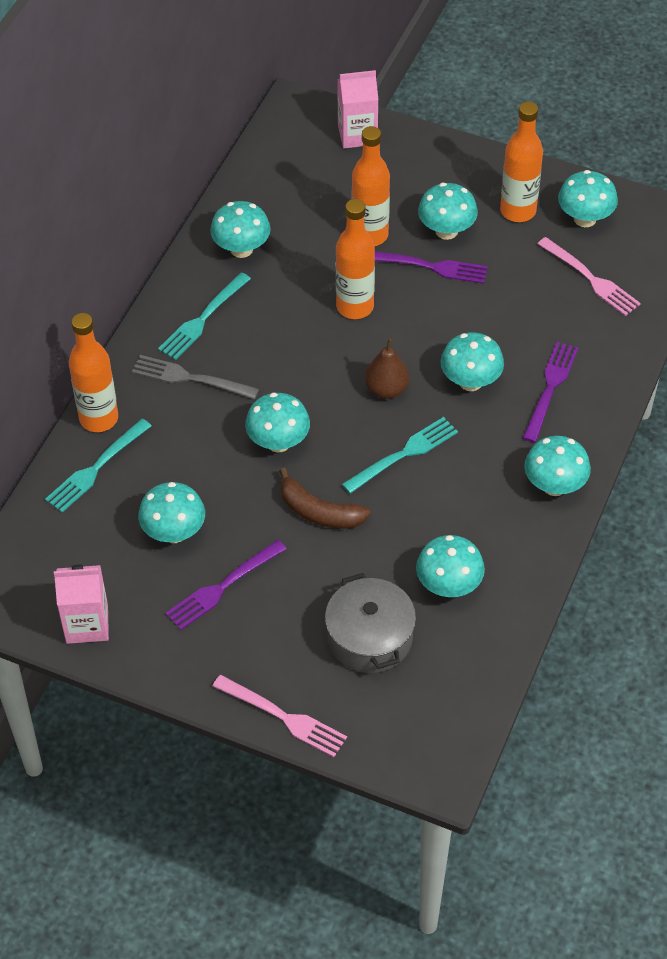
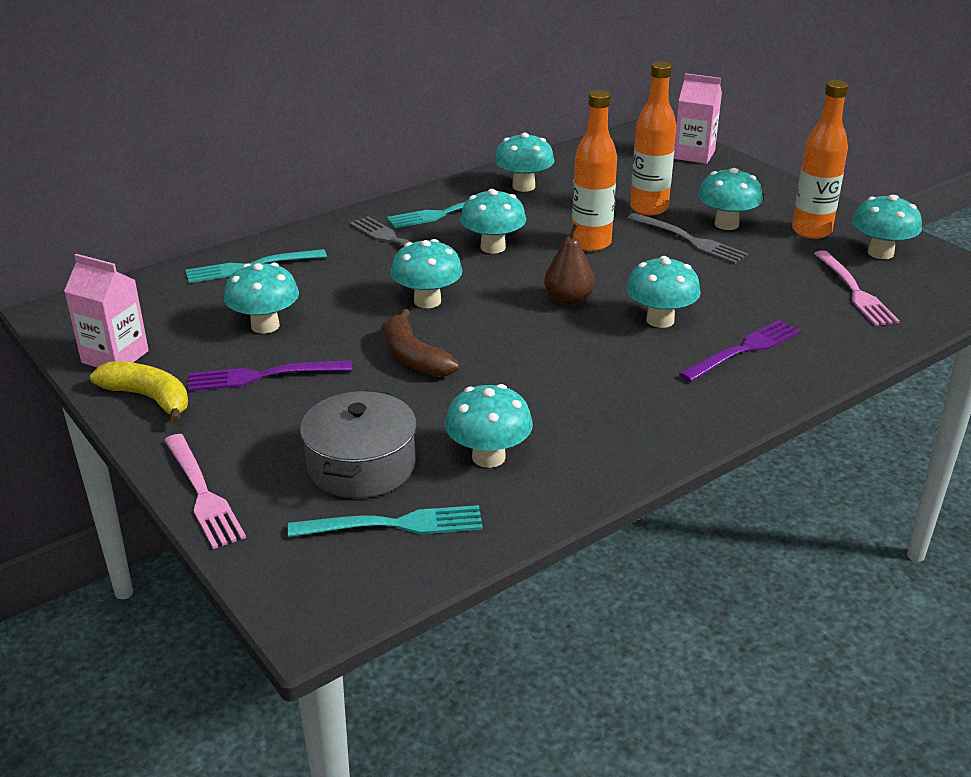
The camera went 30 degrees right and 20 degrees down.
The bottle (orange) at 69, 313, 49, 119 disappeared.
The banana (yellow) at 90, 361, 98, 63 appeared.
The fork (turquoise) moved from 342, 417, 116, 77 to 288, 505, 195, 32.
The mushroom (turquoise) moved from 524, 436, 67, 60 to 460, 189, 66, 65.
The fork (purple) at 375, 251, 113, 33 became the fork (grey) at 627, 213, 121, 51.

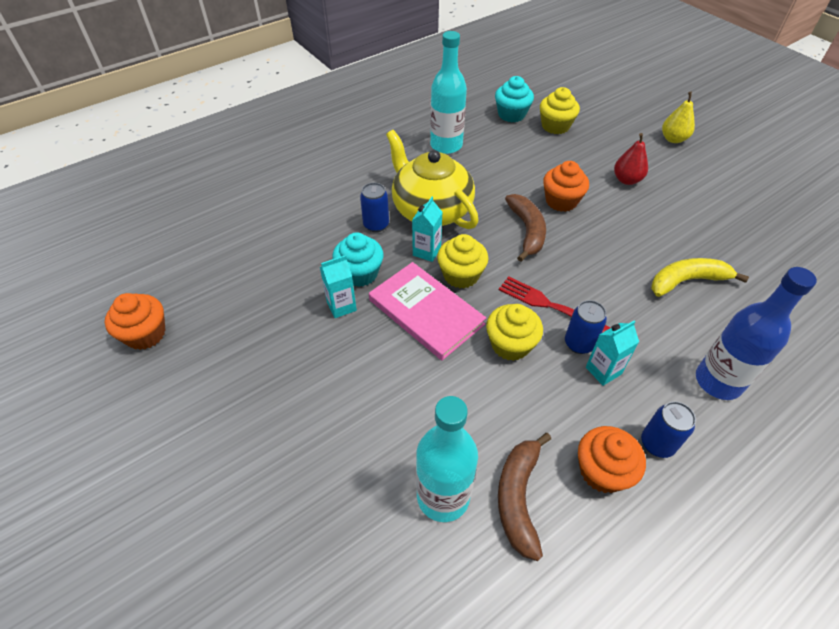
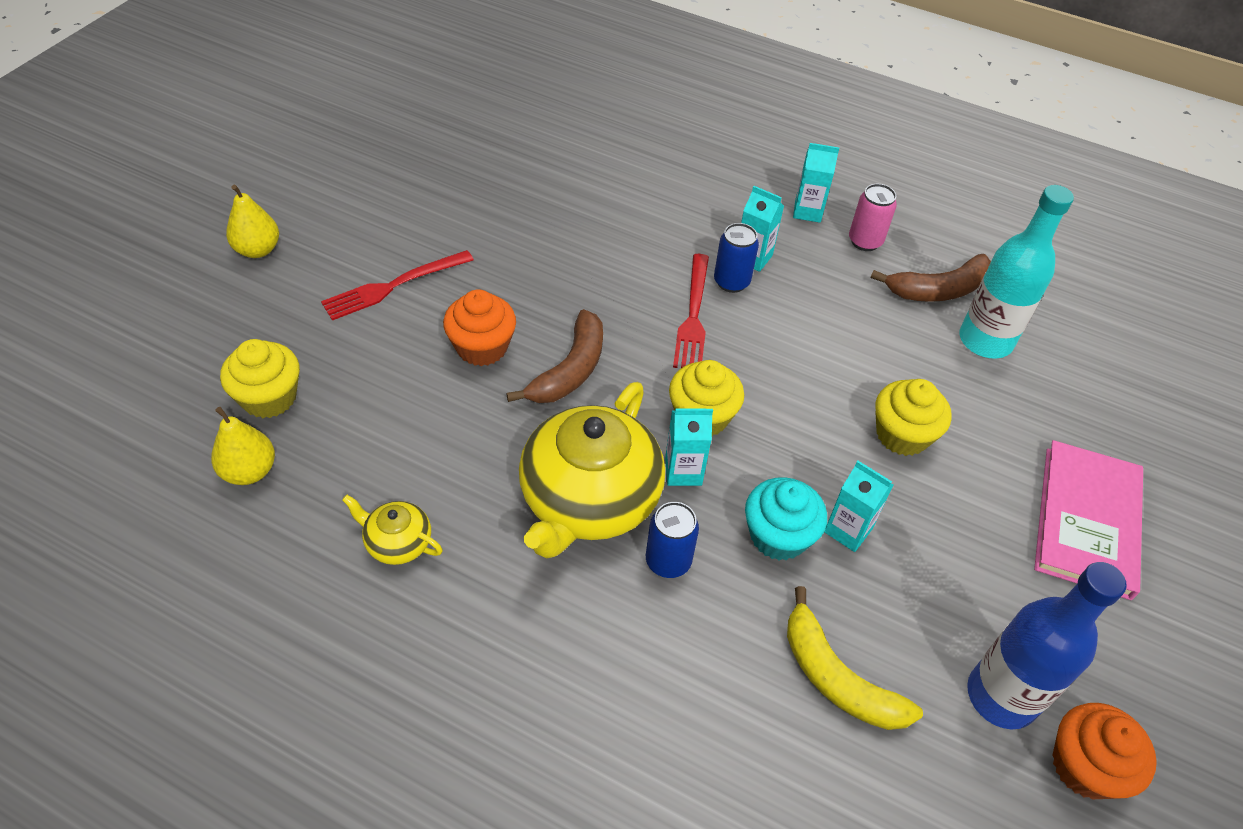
The camera went 120 degrees left and 0 degrees up.
The book (pink) moved from 369, 262, 117, 99 to 1034, 440, 109, 160.
The cupcake (yellow) moved from 486, 304, 57, 57 to 875, 379, 77, 77.
The banana (yellow) moved from 651, 258, 98, 39 to 787, 586, 136, 144.
The bottle (blue) moved from 696, 267, 121, 133 to 967, 562, 159, 167.
The bottle (turquoise) at 430, 31, 37, 123 was replaced by the teapot (yellow) at 342, 495, 101, 70.
The cupcake (turquoise) at 495, 76, 39, 47 was replaced by the pear (yellow) at 211, 407, 64, 78.
The cupcake (orange) at 578, 426, 68, 67 was replaced by the can (pink) at 849, 184, 48, 67.
The pear (red) at 614, 133, 34, 52 was replaced by the fork (red) at 321, 250, 153, 70.
The can (blue) at 641, 401, 55, 57 was replaced by the carton (turquoise) at 793, 143, 46, 80.
The banana (brown) at 505, 194, 41, 68 turned 150 degrees clockwise.

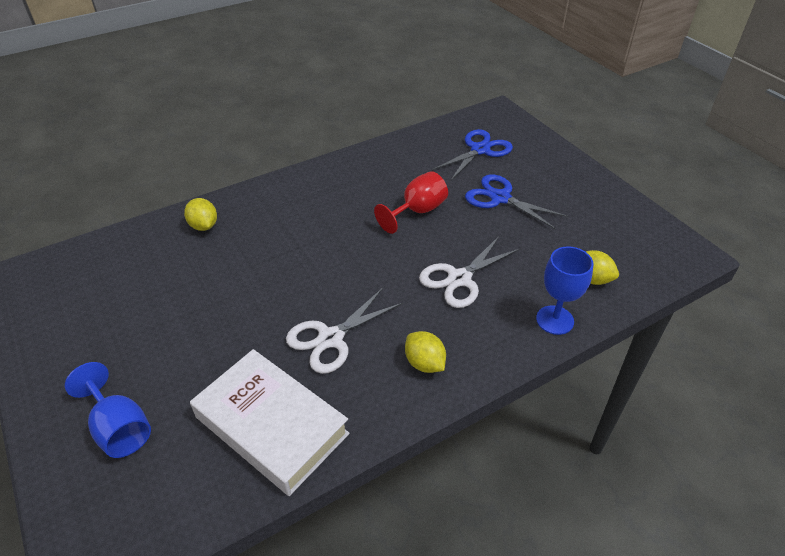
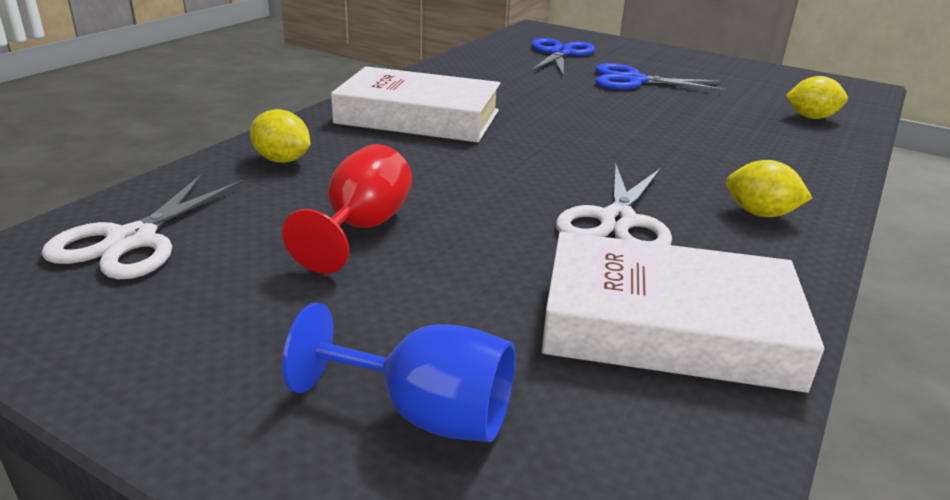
The camera went 30 degrees left and 15 degrees down.
The goblet (blue) at 536, 246, 58, 89 disappeared.
The book (white) at 331, 66, 170, 76 appeared.
The goblet (red) moved from 374, 171, 74, 63 to 282, 144, 130, 130.
The scissors (white) moved from 419, 235, 102, 73 to 41, 174, 202, 105.

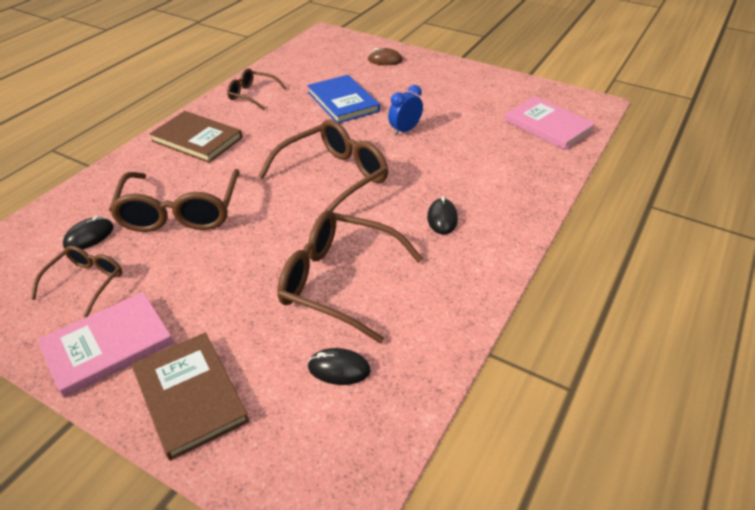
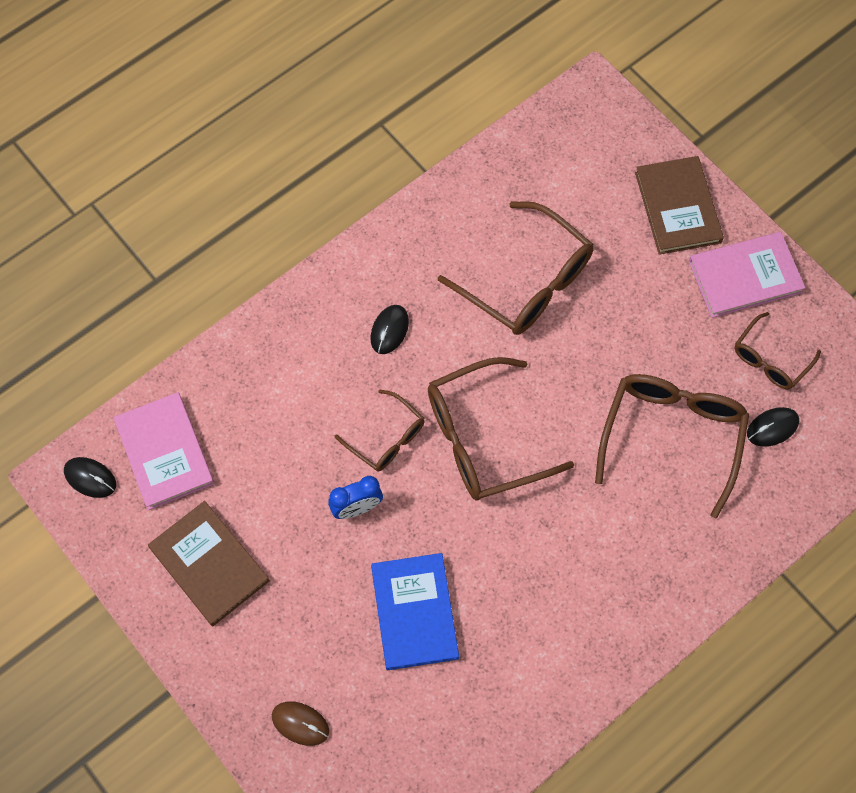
The camera went 160 degrees left and 25 degrees up.
The book (brown) moved from 149, 111, 94, 52 to 148, 501, 122, 125.
The glasses (brown) moved from 227, 68, 60, 42 to 335, 389, 90, 83.
The mouse (black) moved from 308, 348, 62, 37 to 64, 457, 52, 41.

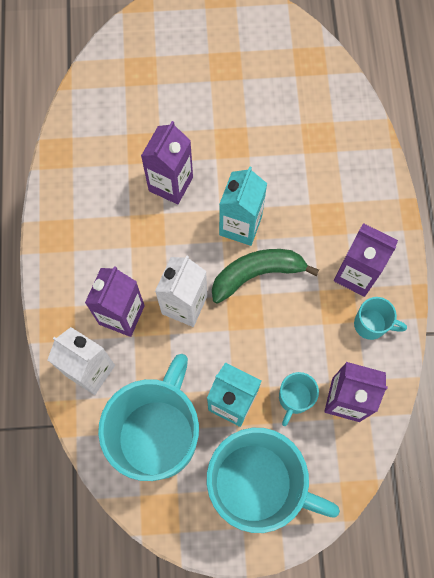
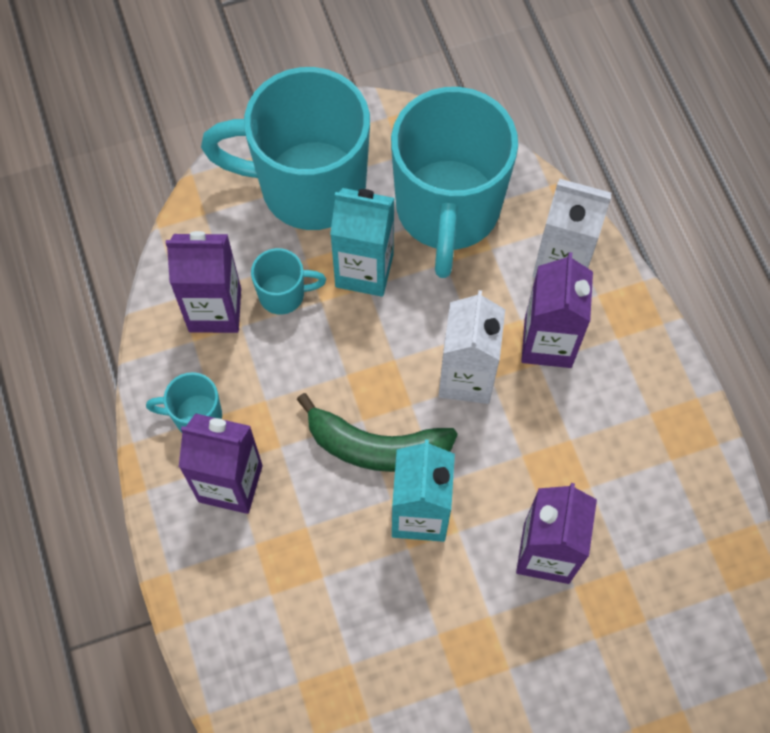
The camera went 165 degrees right and 5 degrees down.
The banana (green) at 212, 249, 107, 55 turned 45 degrees clockwise.
The mug (turquoise) at 279, 372, 40, 54 turned 75 degrees clockwise.

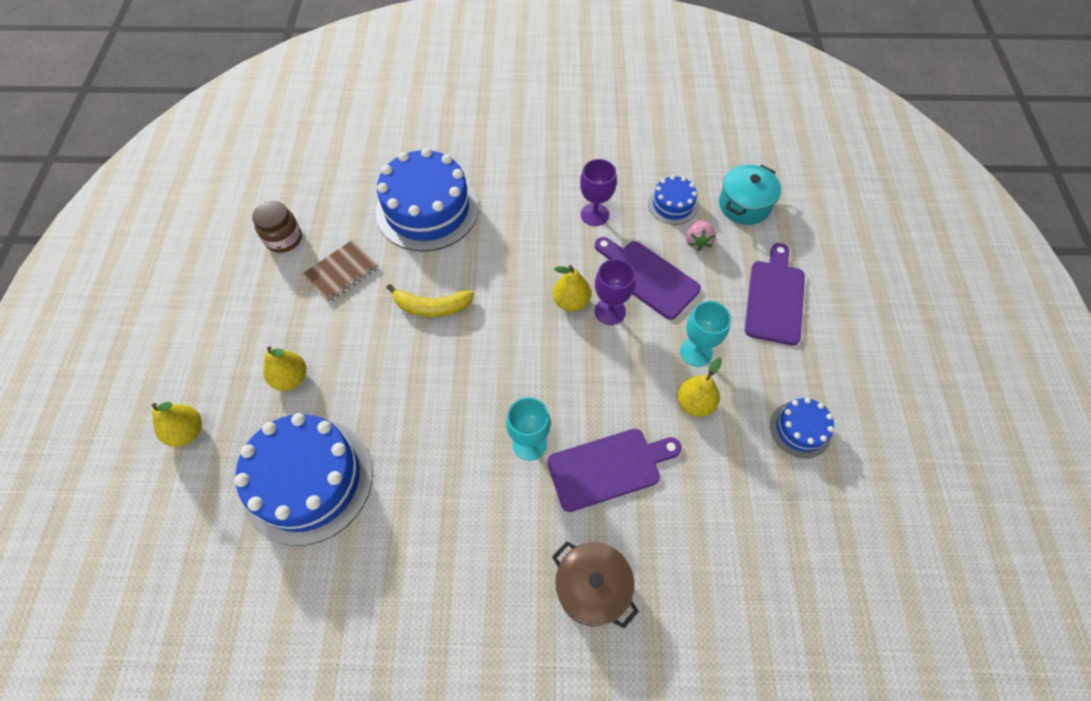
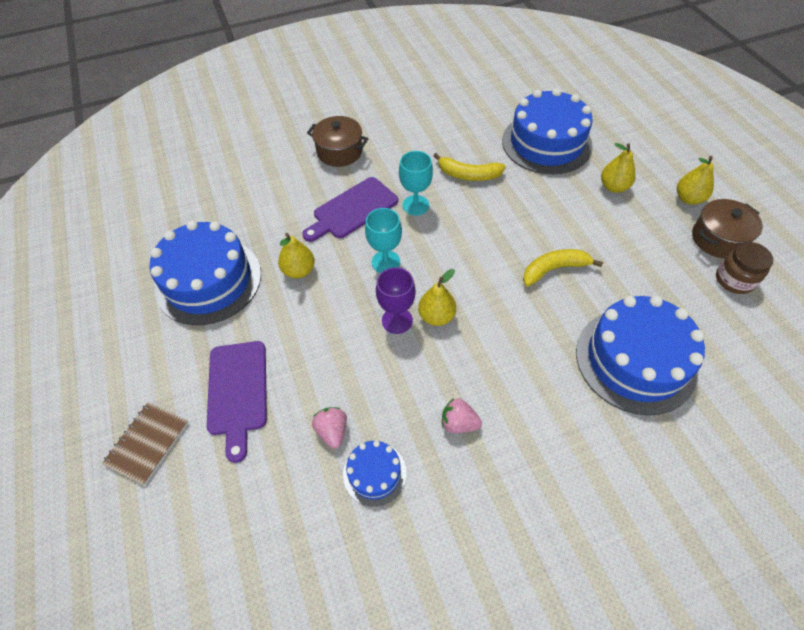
The camera went 160 degrees right and 5 degrees down.
The cutting board (purple) at 595, 237, 106, 83 disappeared.
The pot (turquoise) at 719, 165, 62, 60 disappeared.
The banana (yellow) at 433, 153, 73, 28 appeared.
The pot (brown) at 692, 199, 71, 59 appeared.
The pear (yellow) moved from 152, 402, 50, 44 to 677, 156, 37, 49.
The notebook (brown) moved from 302, 240, 77, 62 to 102, 402, 86, 84.
The goblet (turquoise) moved from 680, 301, 51, 66 to 365, 208, 37, 65.
The goblet (purple) at 580, 159, 37, 67 was replaced by the strawberry (pink) at 442, 398, 40, 35.
The cake (blue) at 770, 398, 64, 60 changed to 2.05 times the size.

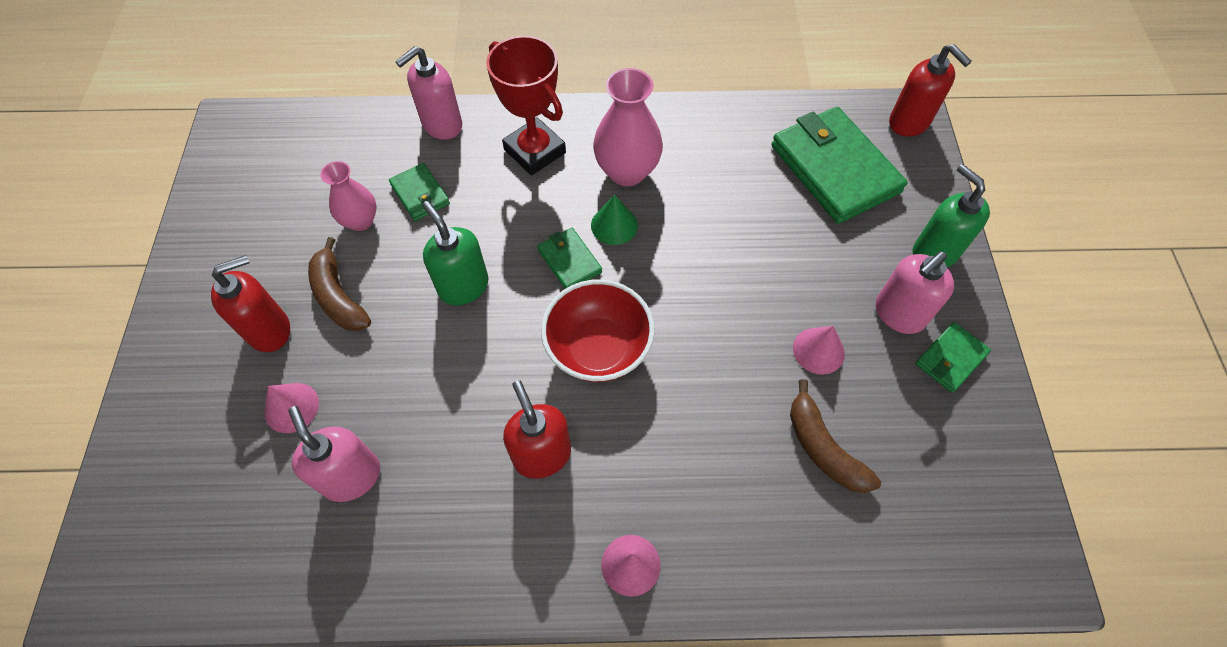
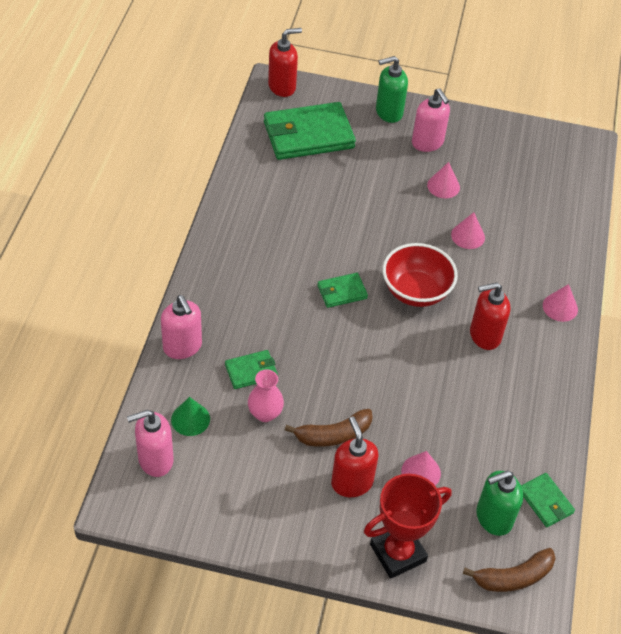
The camera went 80 degrees left and 10 degrees down.
The vase (pink) at 593, 68, 70, 118 disappeared.
The cone (pink) at 451, 212, 34, 37 appeared.
The soap dispenser (pink) moved from 288, 406, 92, 96 to 127, 410, 47, 67.
The soap dispenser (green) moved from 422, 201, 67, 104 to 477, 471, 46, 65.
The trophy (red) moved from 486, 36, 80, 140 to 364, 474, 87, 105.
The cone (green) moved from 591, 195, 47, 50 to 171, 397, 39, 39.
The banana (brown) moved from 790, 379, 91, 114 to 463, 548, 93, 44.
The wallet (green) moved from 915, 322, 76, 71 to 521, 473, 54, 54.

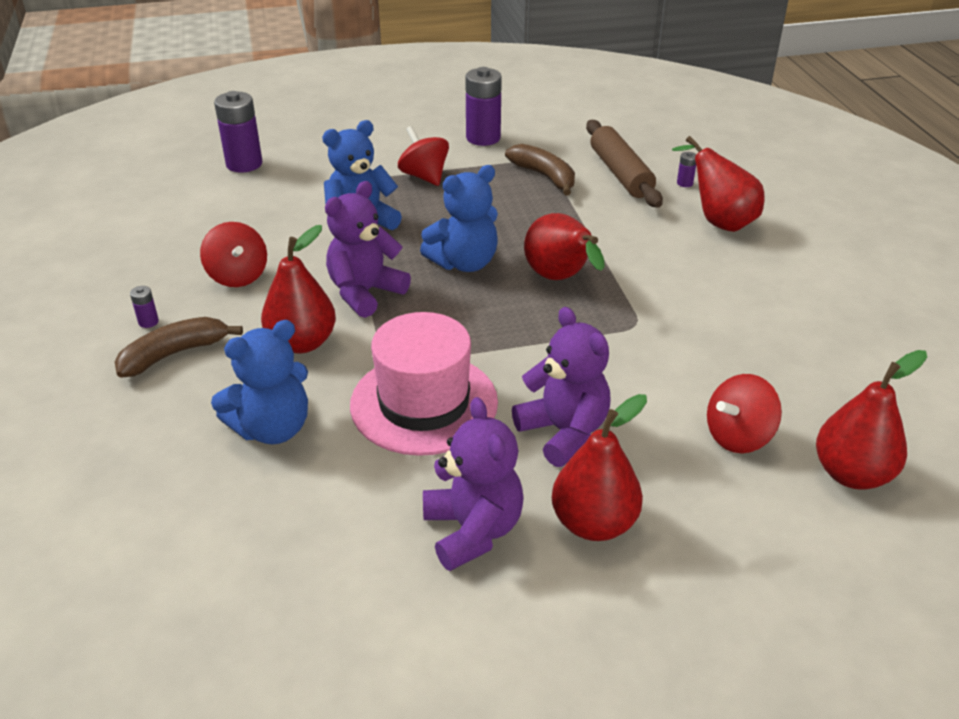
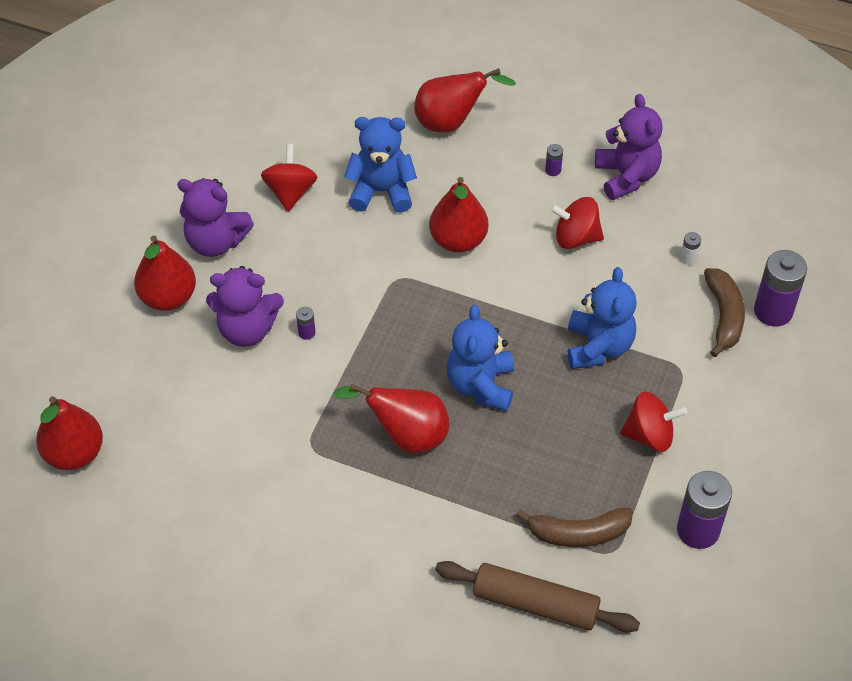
The camera went 125 degrees right and 15 degrees up.
The hat (pink) at 350, 312, 148, 144 disappeared.
The battery (white) at 680, 232, 21, 33 appeared.
The banana (brown) moved from 115, 317, 128, 61 to 704, 268, 41, 89.
The teddy bear (purple) moved from 325, 181, 86, 137 to 595, 94, 68, 106.
The pear (red) moved from 672, 136, 92, 96 to 414, 68, 102, 64.
The battery (purple) moved from 677, 152, 19, 35 to 296, 307, 19, 33.
The spinning top (red) moved from 707, 374, 75, 79 to 261, 144, 56, 67.
The teddy bear (blue) at 211, 320, 97, 124 turned 90 degrees clockwise.

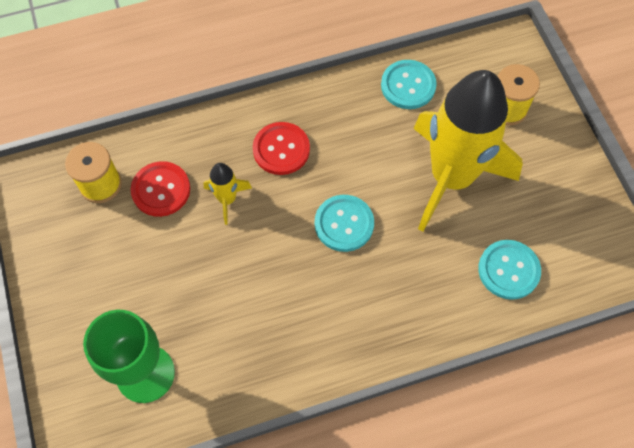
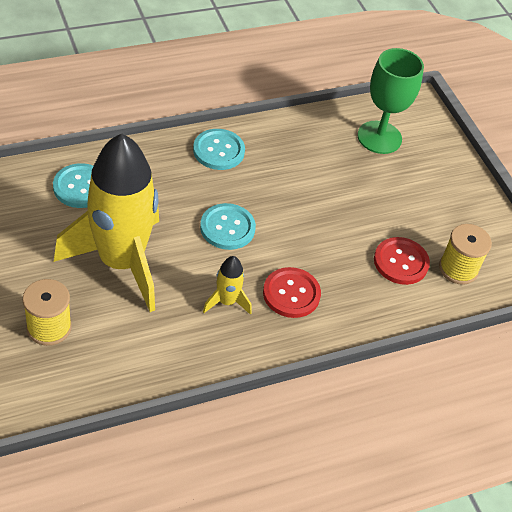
The camera went 170 degrees right and 15 degrees down.
The rocket (yellow) moved from 204, 163, 48, 62 to 203, 256, 49, 59.
The button (turquoise) moved from 381, 60, 56, 49 to 193, 129, 52, 41.

